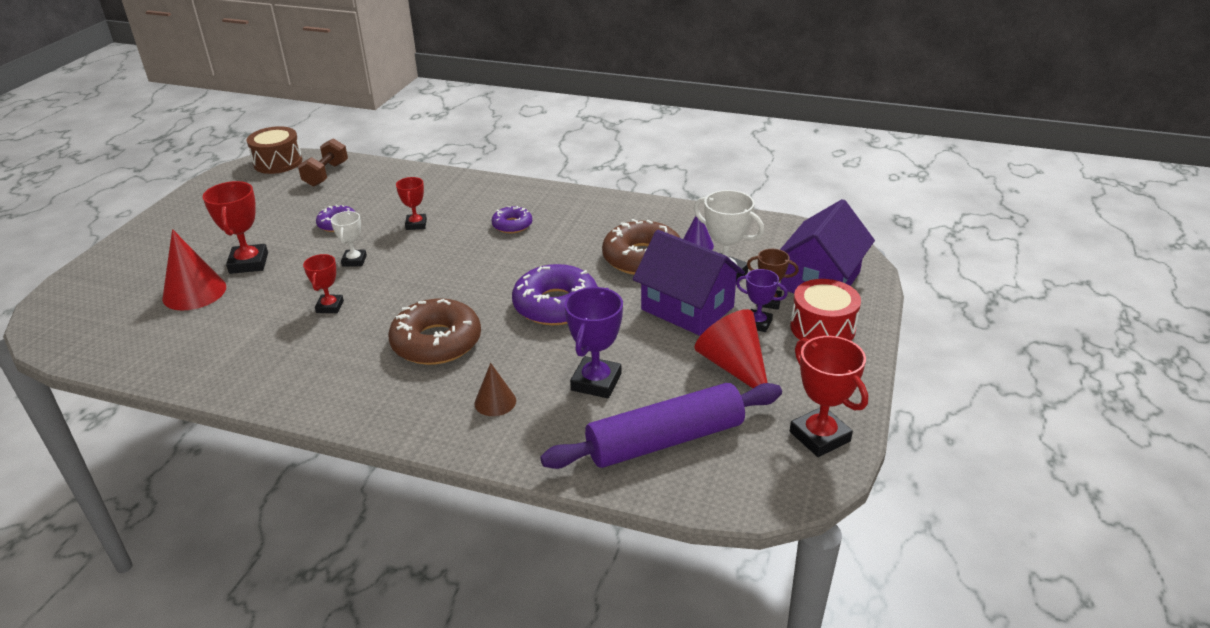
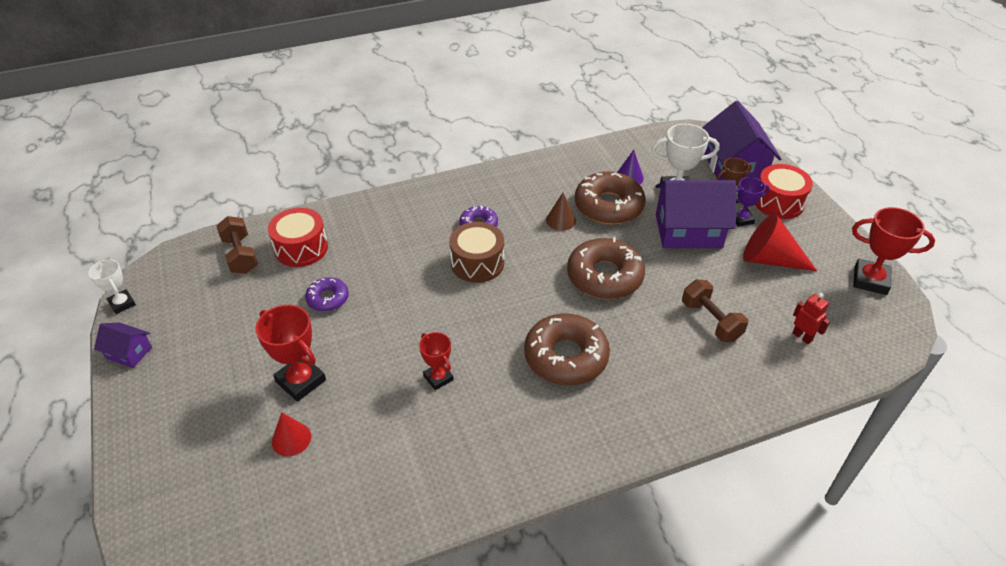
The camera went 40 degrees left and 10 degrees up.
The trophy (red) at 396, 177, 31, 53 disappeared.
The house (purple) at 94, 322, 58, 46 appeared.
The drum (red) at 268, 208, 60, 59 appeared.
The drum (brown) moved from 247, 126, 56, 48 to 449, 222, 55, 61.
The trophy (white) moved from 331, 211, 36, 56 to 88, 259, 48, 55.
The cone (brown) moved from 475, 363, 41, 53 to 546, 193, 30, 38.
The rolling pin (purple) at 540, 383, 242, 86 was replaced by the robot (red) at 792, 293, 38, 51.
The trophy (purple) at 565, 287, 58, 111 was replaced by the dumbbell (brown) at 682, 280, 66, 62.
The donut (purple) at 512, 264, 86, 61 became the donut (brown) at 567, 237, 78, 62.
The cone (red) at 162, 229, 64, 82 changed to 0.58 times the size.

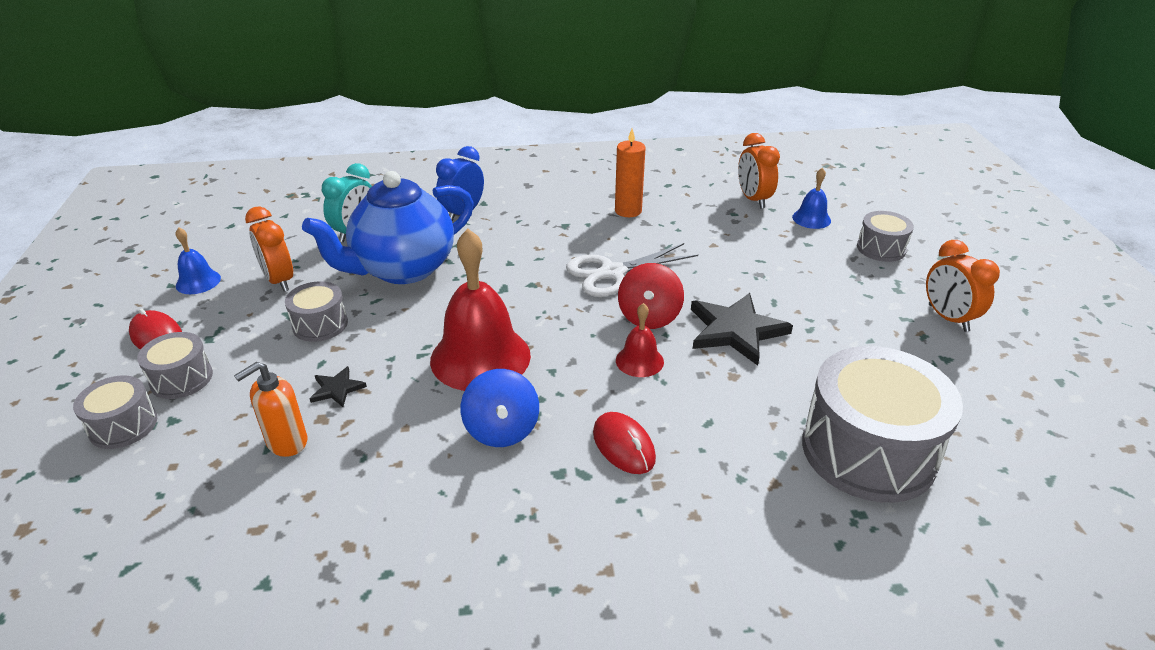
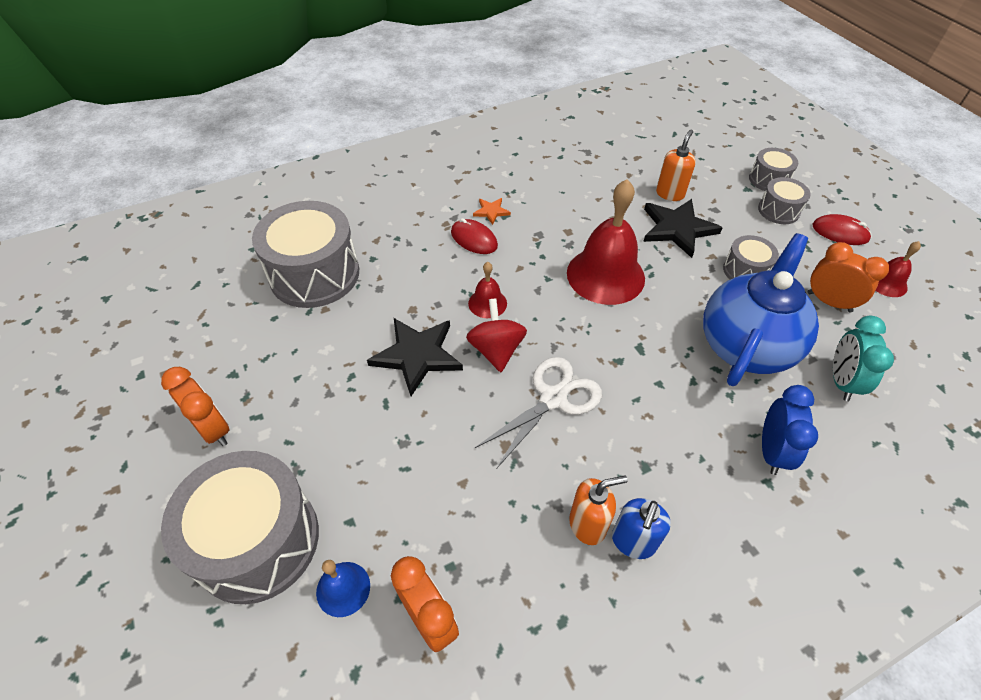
The camera went 160 degrees right and 15 degrees up.
The spinning top (blue) at 461, 369, 78, 78 disappeared.
The star (orange) at 473, 198, 38, 27 appeared.
The soap dispenser (blue) at 612, 498, 59, 61 appeared.
The candle (orange) at 615, 129, 31, 88 was replaced by the soap dispenser (orange) at 569, 475, 59, 70.
The bell (blue) at 176, 227, 45, 67 became the bell (red) at 875, 241, 46, 56.
The star (black) at 310, 366, 57, 41 changed to 2.06 times the size.
The drum (grey) at 857, 211, 57, 51 changed to 2.01 times the size.

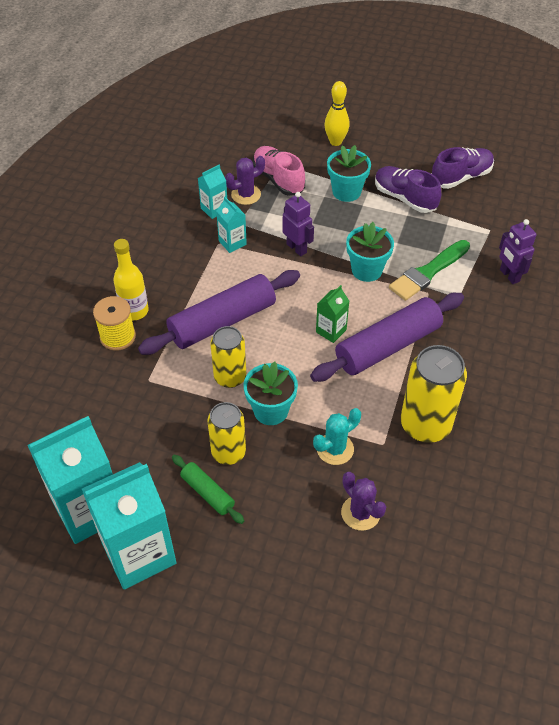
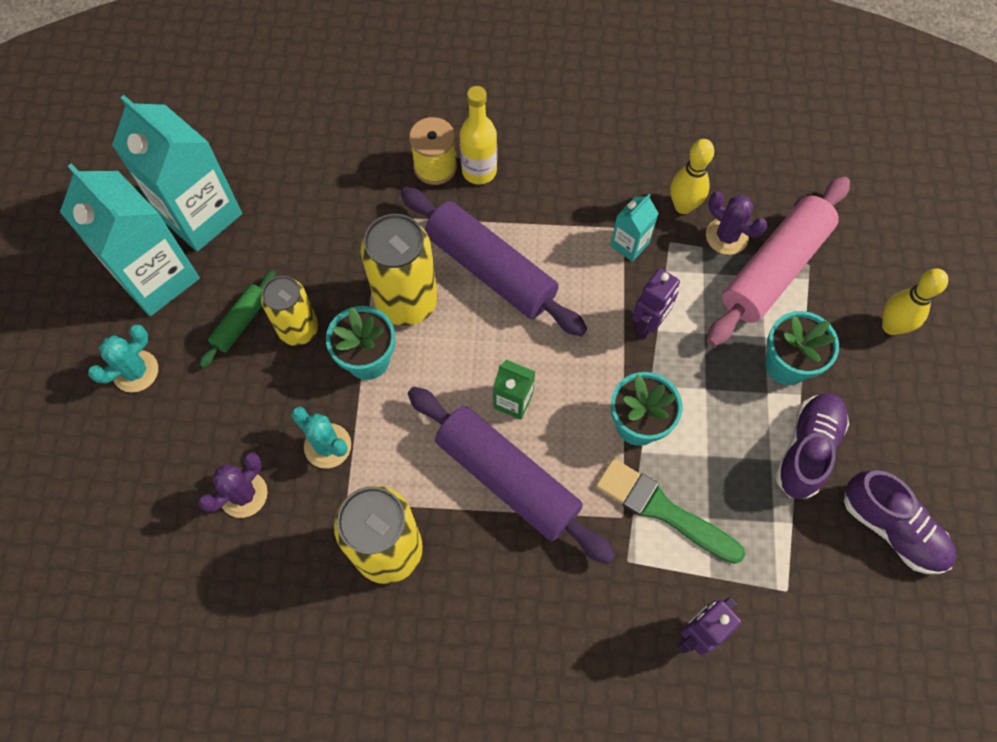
The camera went 75 degrees right and 15 degrees up.
The cactus (turquoise) at 88, 324, 70, 69 appeared.
The carton (turquoise) at 198, 165, 29, 54 was replaced by the bowling pin (yellow) at 670, 139, 44, 75.
The shoe (pink) at 253, 146, 52, 50 was replaced by the rolling pin (pink) at 707, 176, 143, 170.
The can (yellow) at 210, 326, 36, 62 changed to 1.53 times the size.

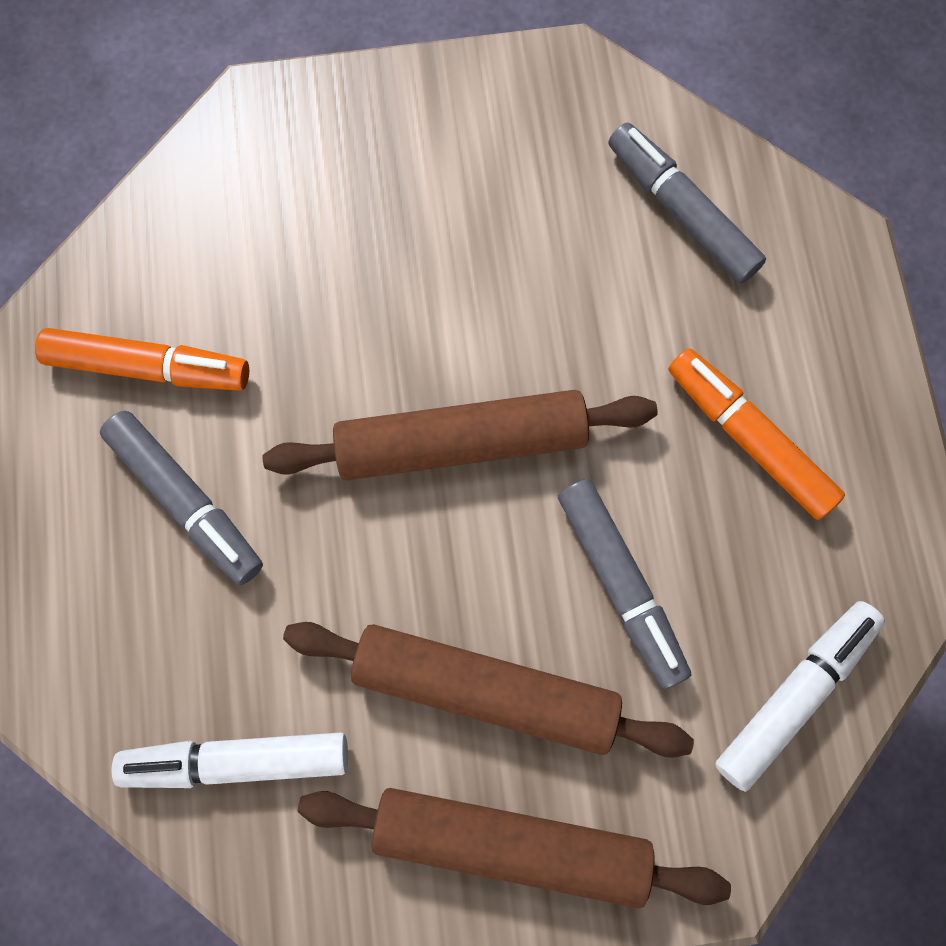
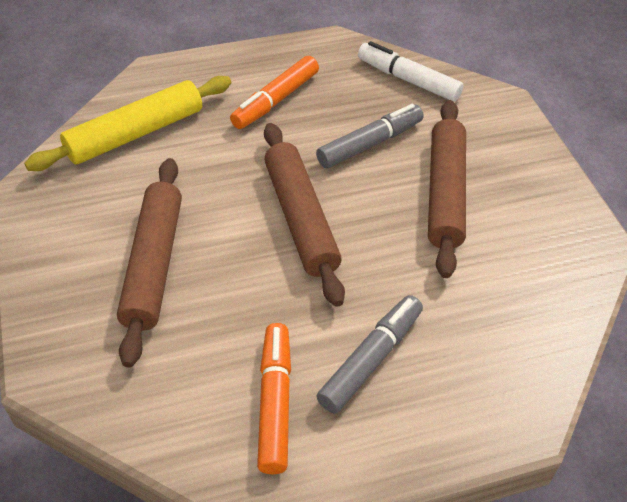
The camera went 100 degrees left and 25 degrees down.
The marker (white) at 111, 732, 237, 56 disappeared.
The rolling pin (brown) moved from 298, 788, 433, 120 to 117, 158, 65, 210.
The marker (grey) at 608, 122, 158, 161 was replaced by the rolling pin (yellow) at 24, 76, 207, 95.

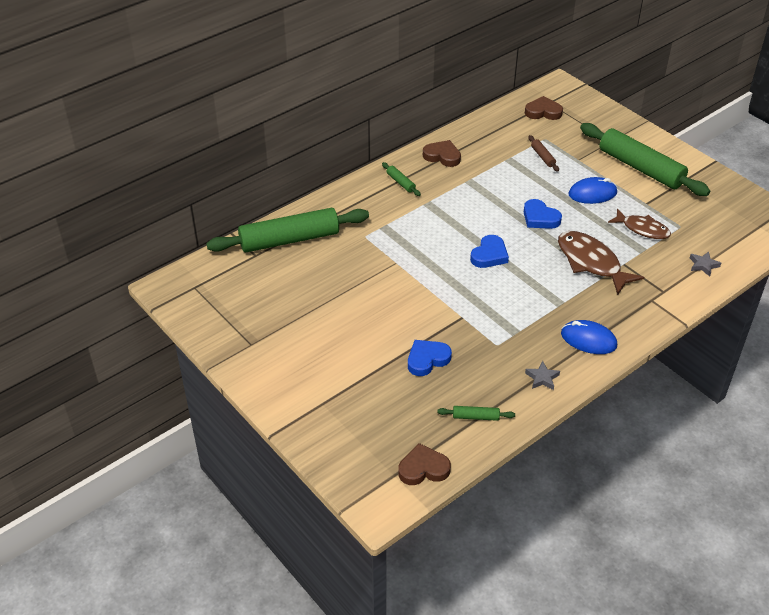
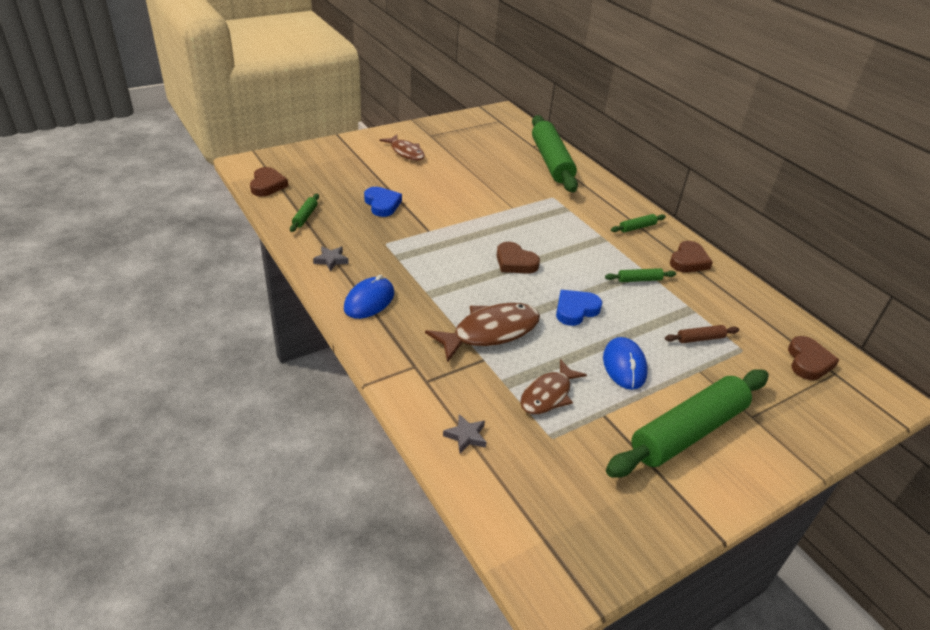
The camera went 95 degrees right and 5 degrees down.
The fish (brown) at 380, 135, 45, 26 appeared.
The rolling pin (green) at 605, 268, 71, 14 appeared.
The heart (blue) at 470, 235, 39, 33 became the heart (brown) at 496, 242, 44, 32.

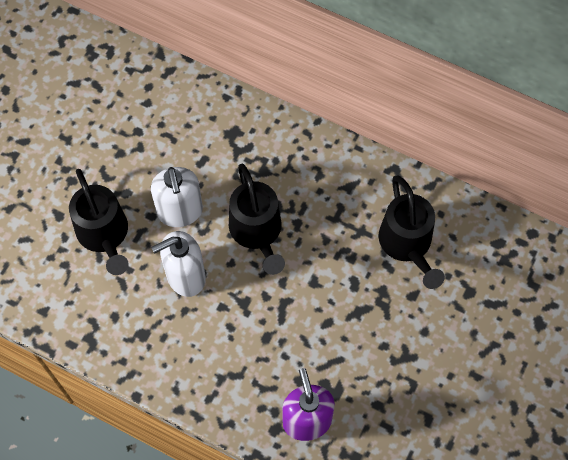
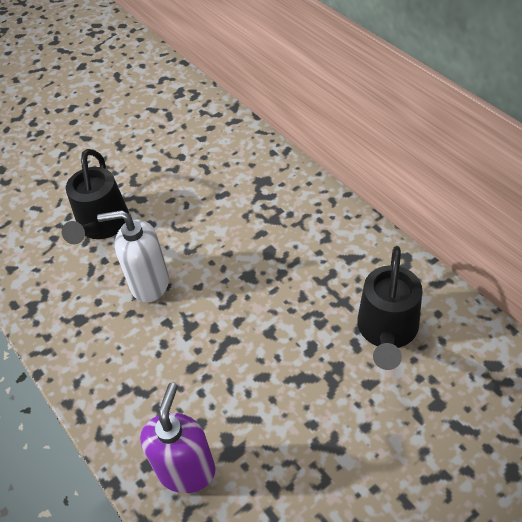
The camera went 30 degrees right and 15 degrees down.
The soap dispenser (white) at 151, 167, 52, 60 disappeared.
The watering can (black) at 229, 164, 56, 111 disappeared.

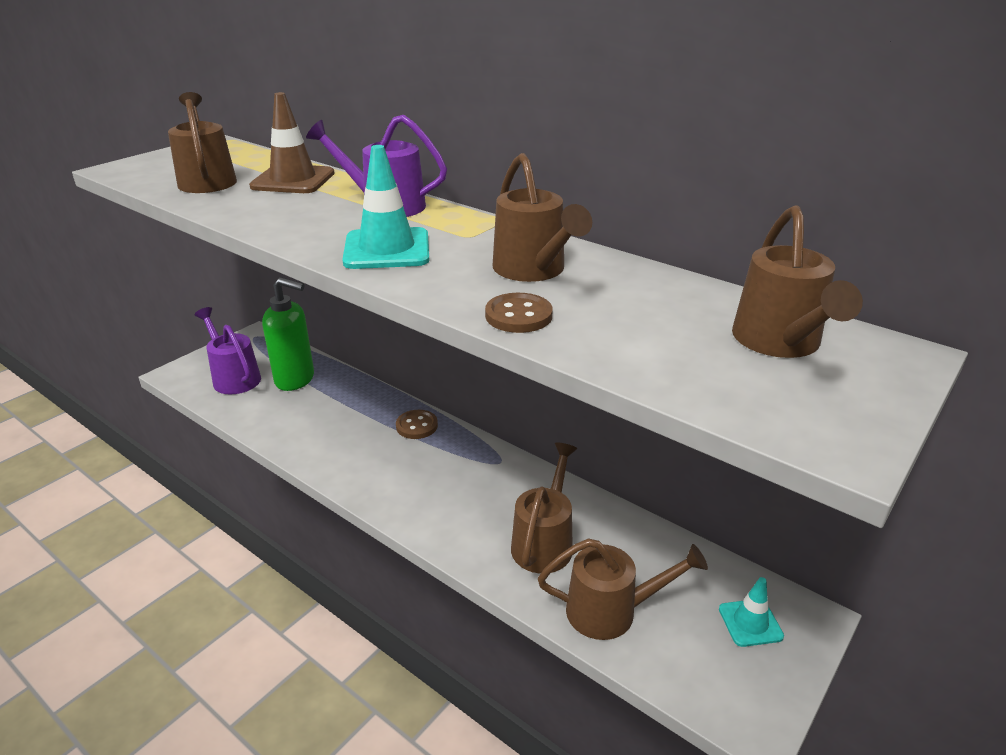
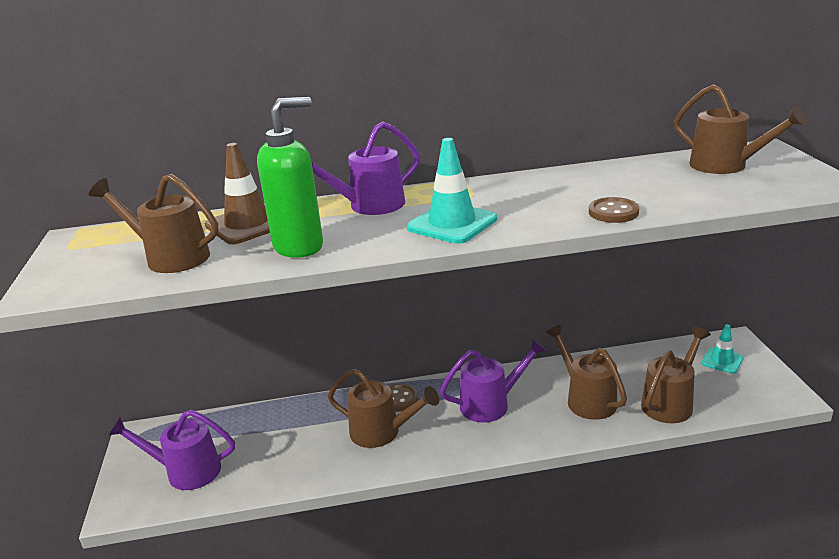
The camera went 45 degrees left and 5 degrees down.
The watering can (purple) at 440, 339, 107, 84 appeared.
The soap dispenser (green) moved from 262, 277, 52, 114 to 257, 97, 66, 161.
The watering can (brown) moved from 493, 153, 99, 129 to 328, 369, 111, 79.

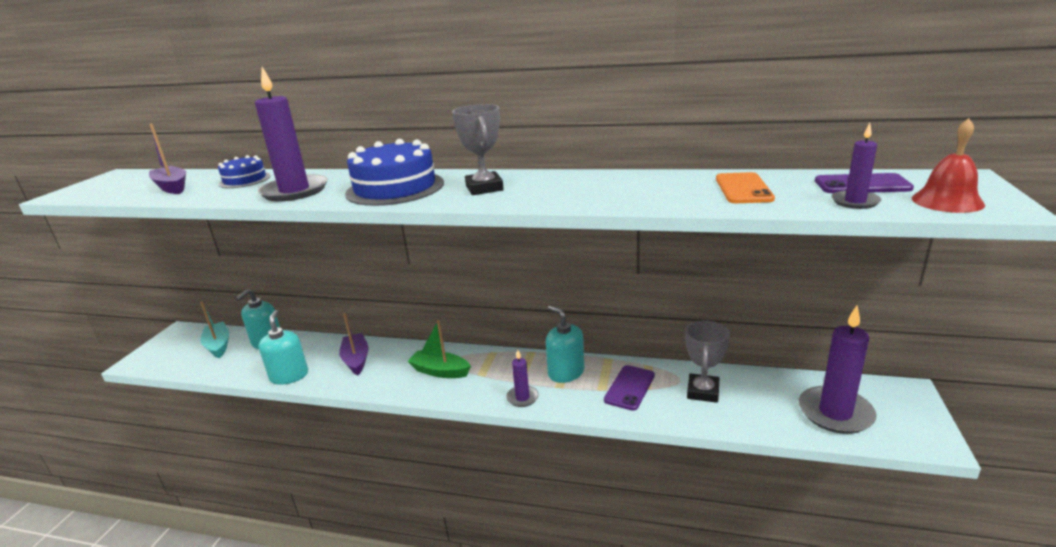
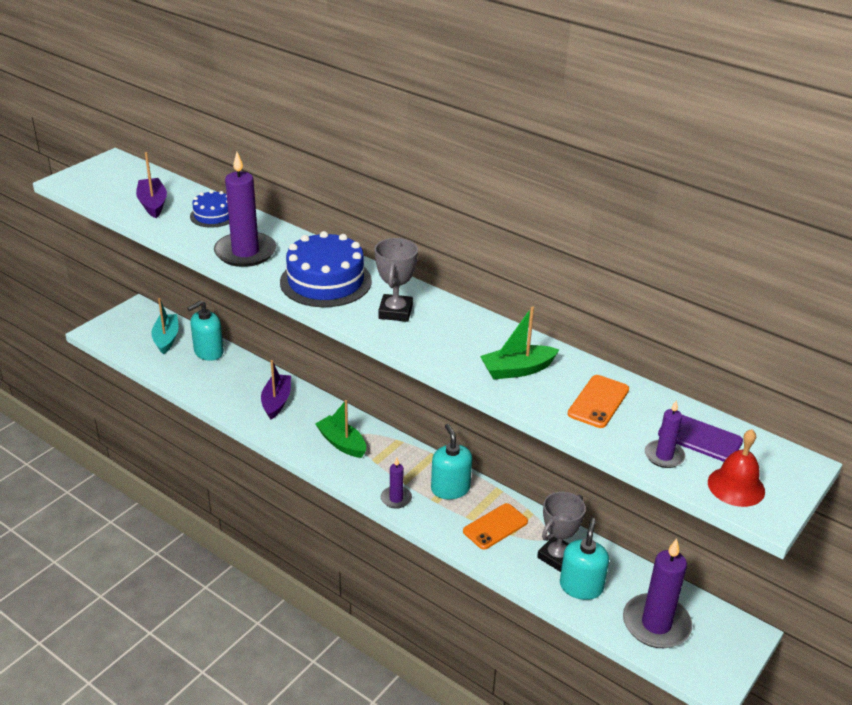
The camera went 20 degrees right and 10 degrees up.
The boat (green) at 480, 306, 80, 73 appeared.
The soap dispenser (turquoise) moved from 258, 310, 50, 75 to 560, 518, 49, 82.
The phone (purple) at 604, 365, 51, 45 became the phone (orange) at 463, 503, 65, 47.

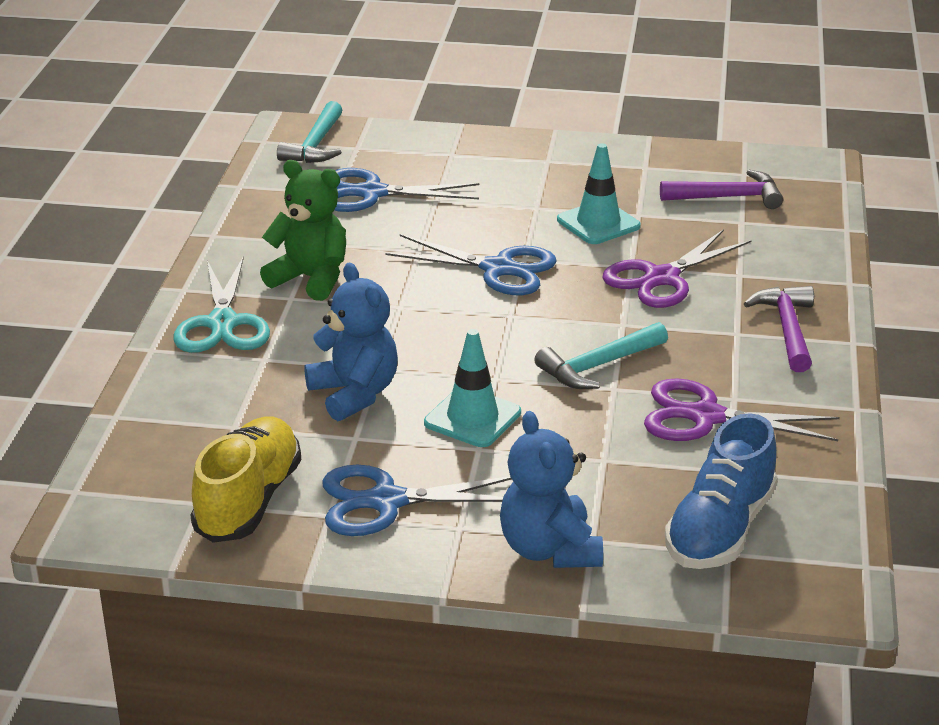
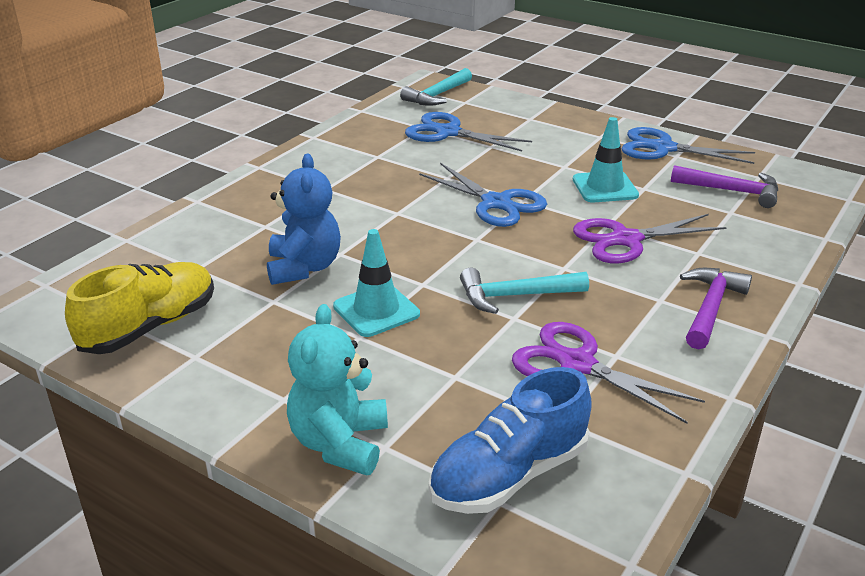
The camera went 25 degrees right and 0 degrees up.
The scissors (turquoise) at 173, 256, 97, 97 disappeared.
The teddy bear (green) at 260, 160, 86, 141 disappeared.
The scissors (blue) moved from 322, 465, 190, 71 to 622, 127, 133, 37.
The teddy bear (blue) at 500, 411, 103, 157 became the teddy bear (turquoise) at 287, 304, 101, 171.

